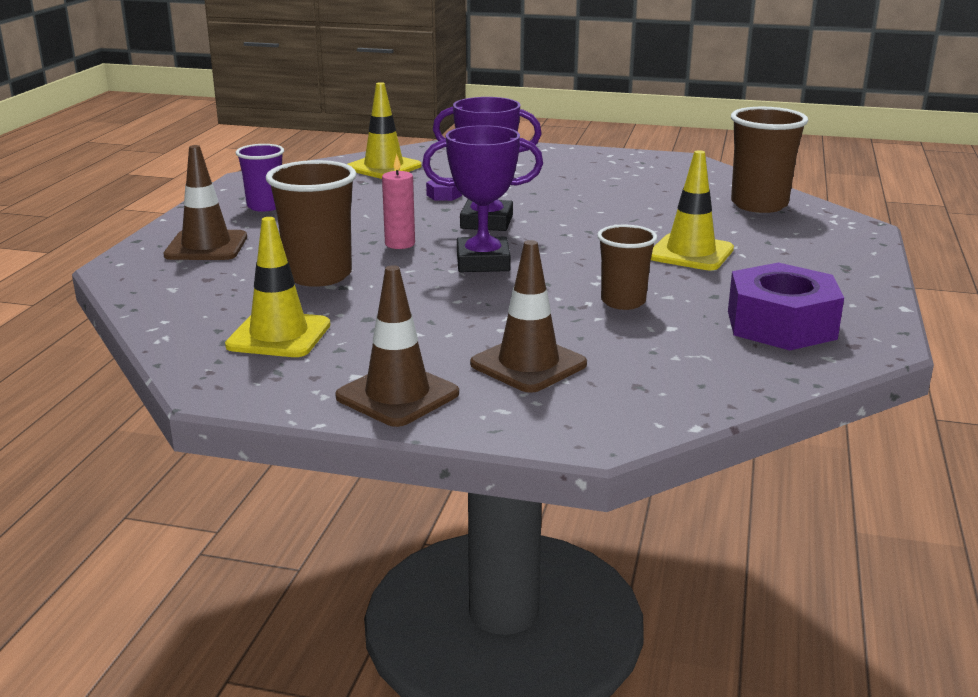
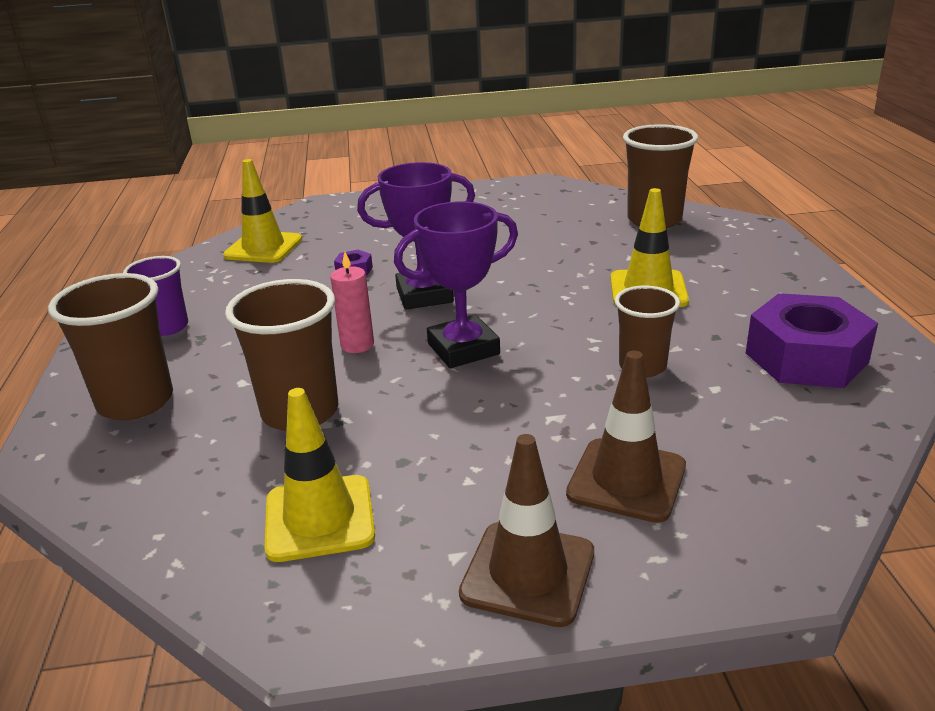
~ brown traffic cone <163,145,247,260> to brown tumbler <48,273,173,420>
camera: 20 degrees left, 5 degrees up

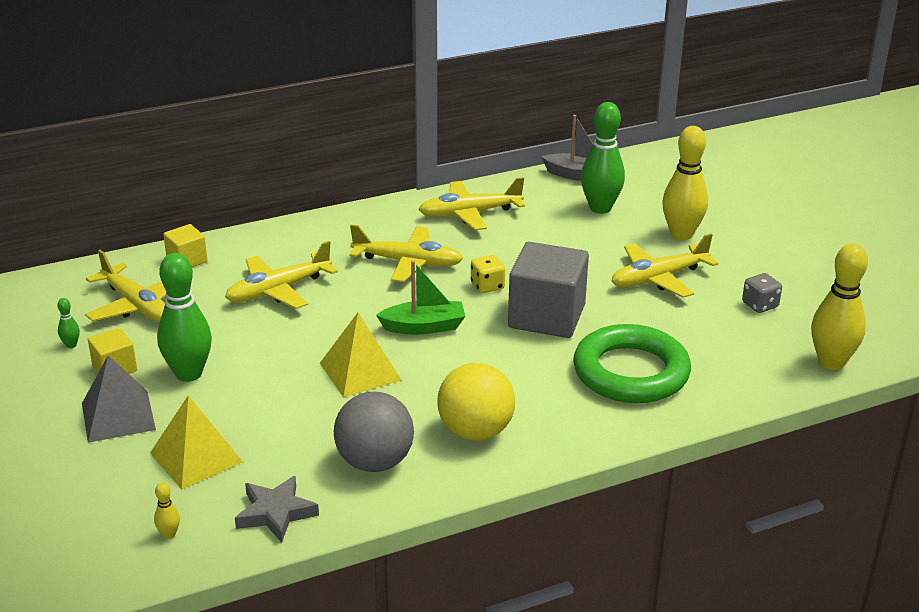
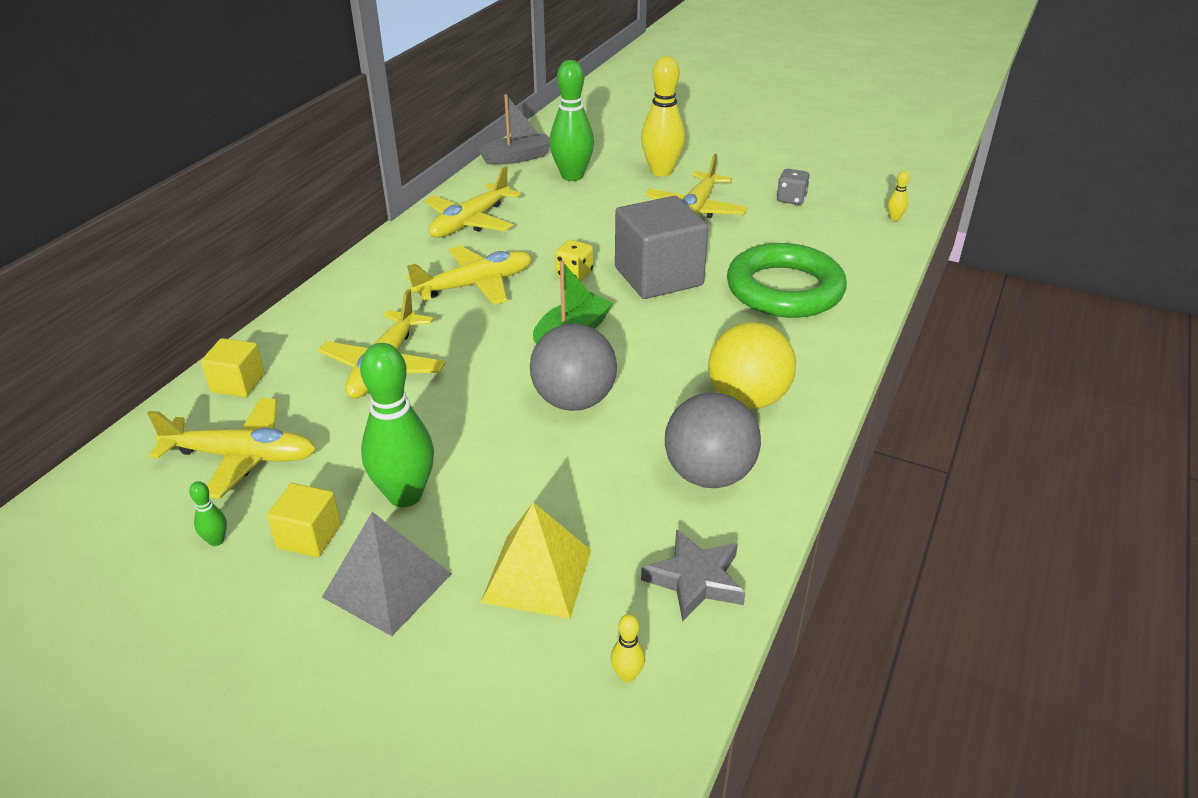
~ yellow pyramid <320,313,402,397> to grey ball <530,324,617,411>
~ yellow skittle <811,243,868,370> = <888,171,910,221> x0.41
camera: 40 degrees left, 5 degrees up

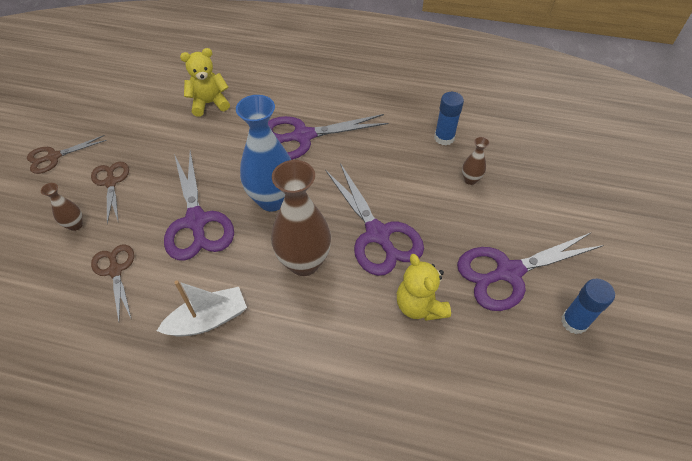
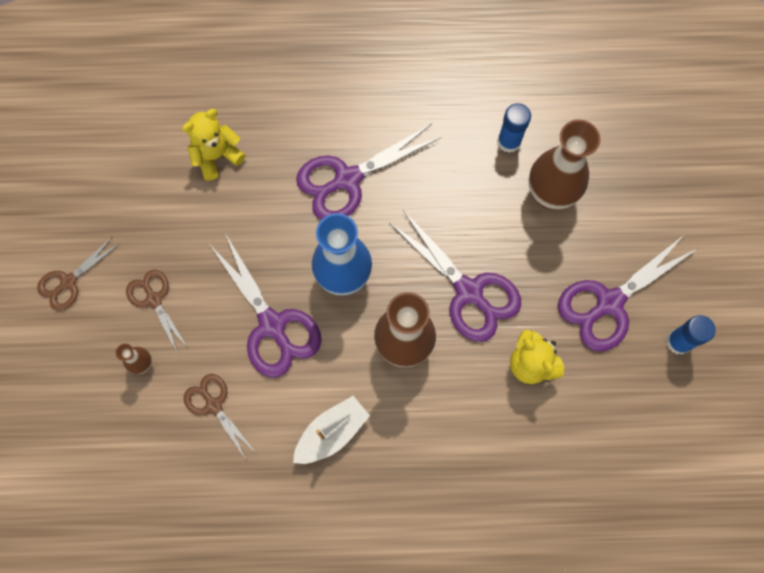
~ brown flower vase <462,137,490,185> = <529,120,600,210> x2.20
camera: 15 degrees left, 20 degrees up

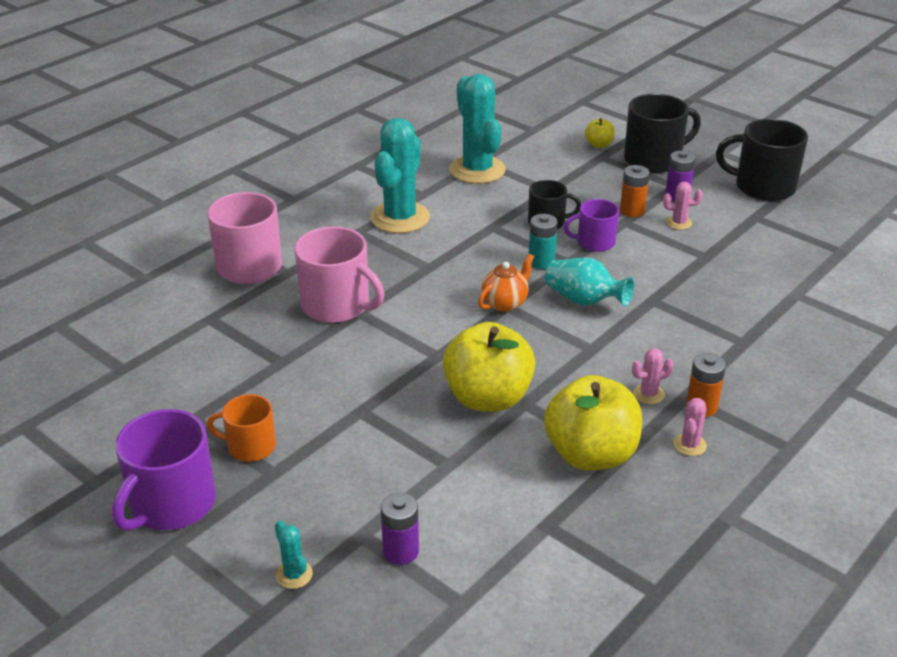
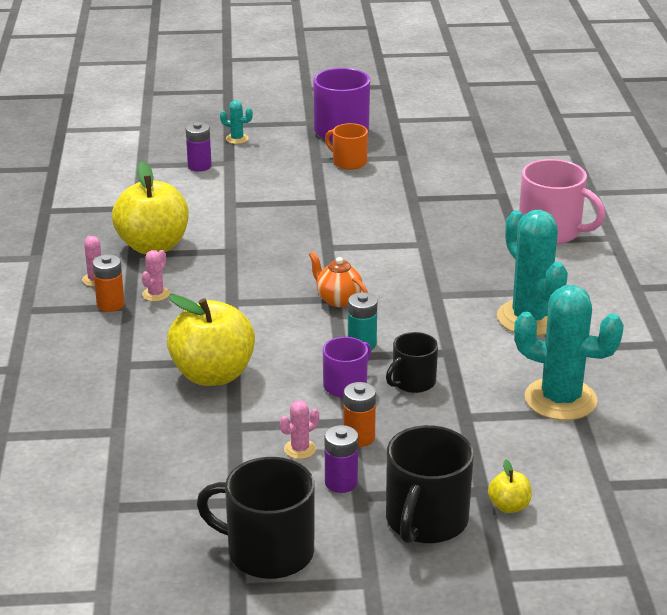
- rosy coffee mug <294,227,384,323>
- teal flower vase <545,258,634,306>
~ yellow toy apple <443,322,535,412> to <167,294,255,386>
~ orange-coloured coffee mug <207,394,276,462> = <325,123,368,170> 105 degrees counterclockwise
~ orange-coloured tea pot <478,254,534,312> = <309,252,368,307> 135 degrees clockwise
~ jet-black coffee mug <716,119,808,201> = <196,457,315,579> 135 degrees counterclockwise
camera: 135 degrees right, 5 degrees down

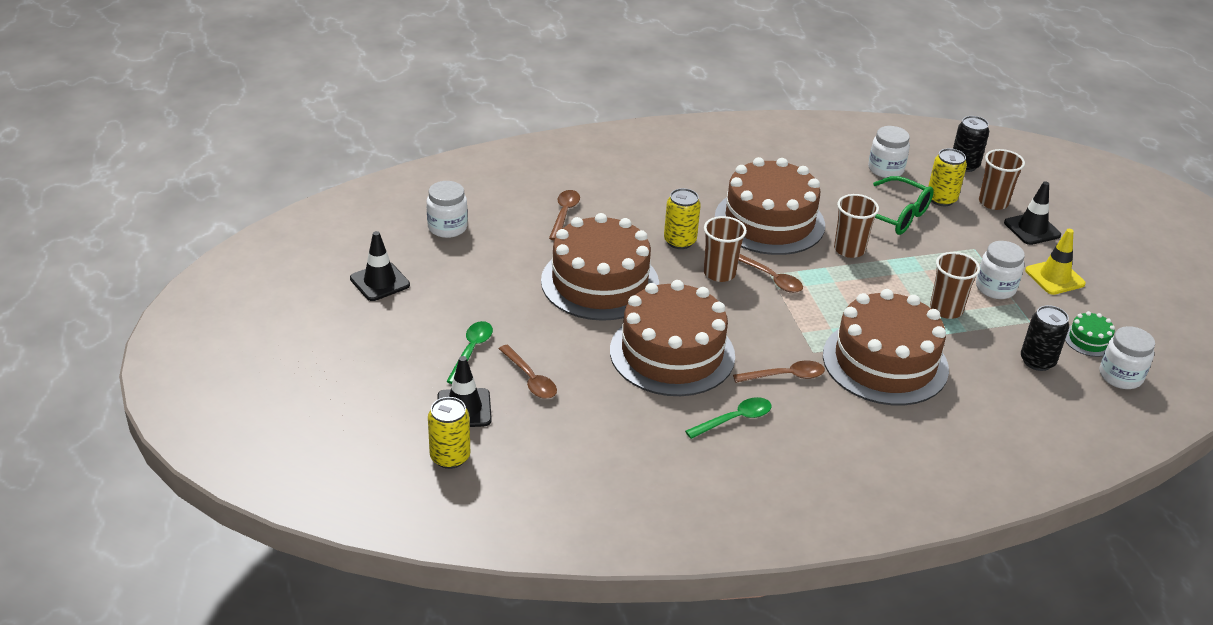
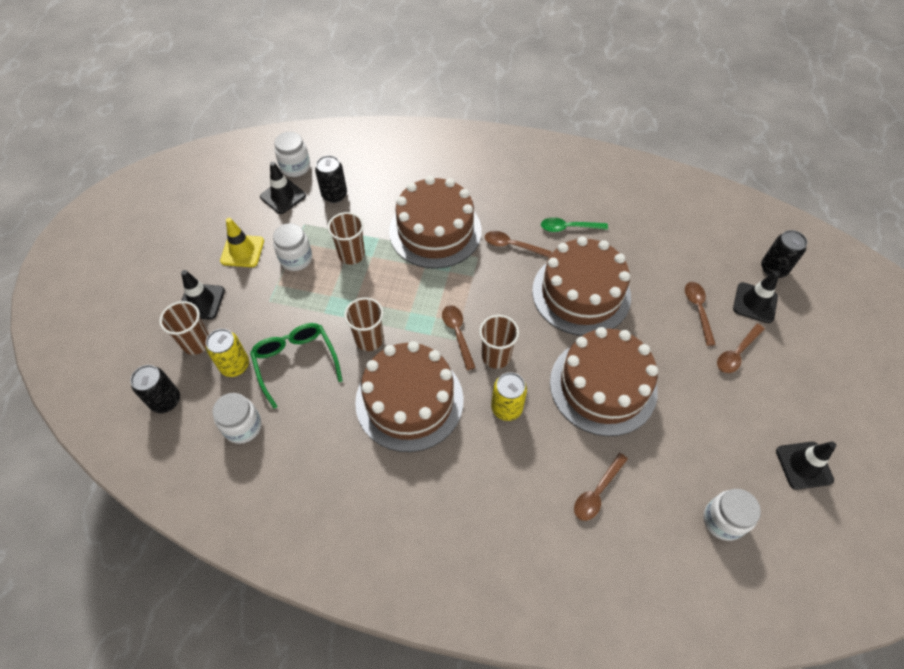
~ emerald layer cake <1065,311,1115,357> to jet-black traffic cone <260,162,306,214>
~ yellow soda can <428,397,470,469> to jet-black soda can <761,230,807,278>
~ emerald spoon <446,321,493,384> to brown spoon <717,324,765,373>
camera: 150 degrees left, 20 degrees up

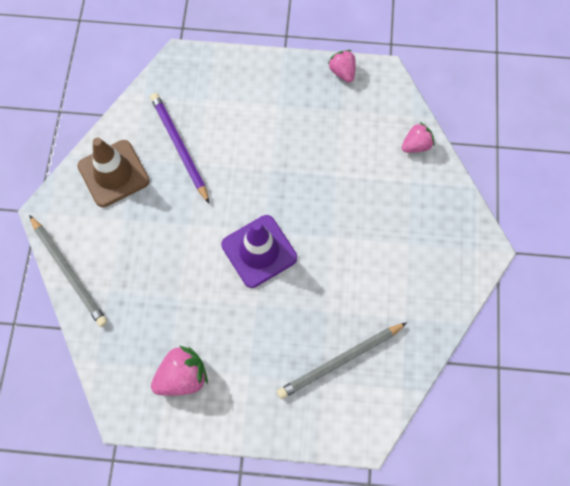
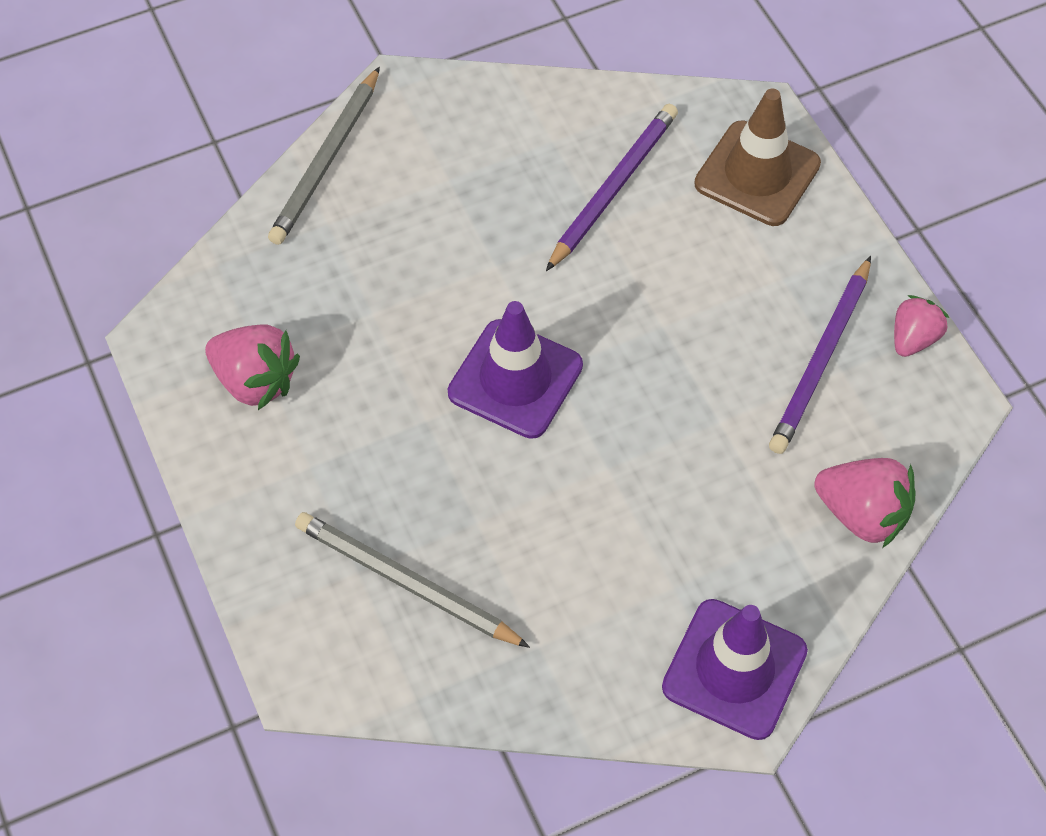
+ purple traffic cone <662,599,808,740>
+ purple lead pencil <769,256,871,454>
~ brown traffic cone <78,138,150,207> to <694,89,821,226>
~ rosy toy strawberry <402,122,435,153> = <814,458,916,548> x1.52
camera: 60 degrees right, 10 degrees down

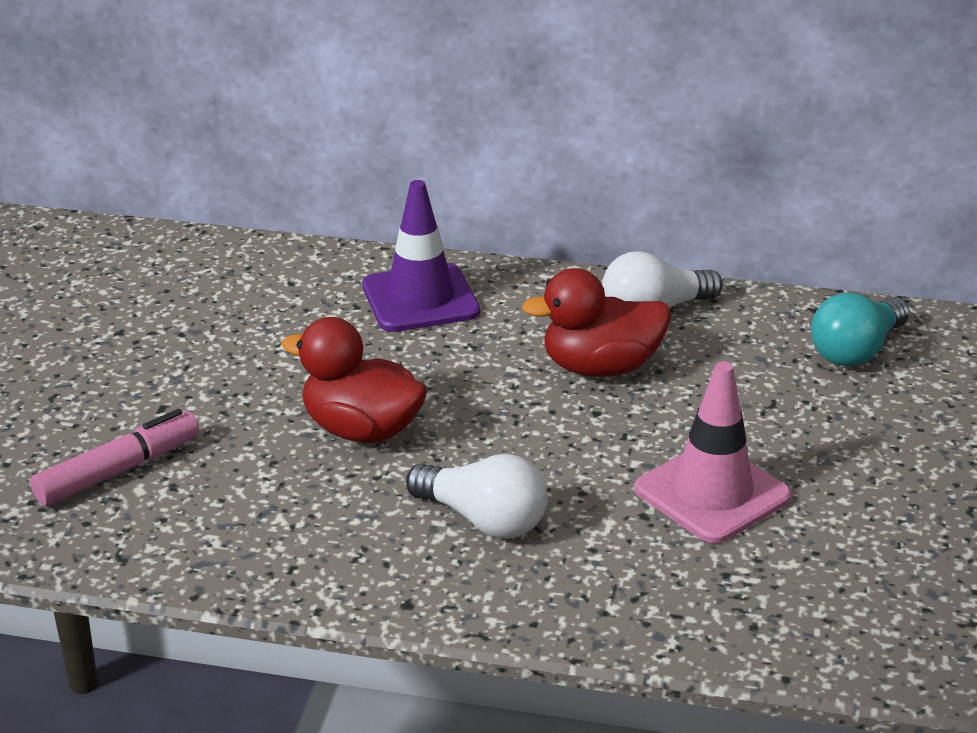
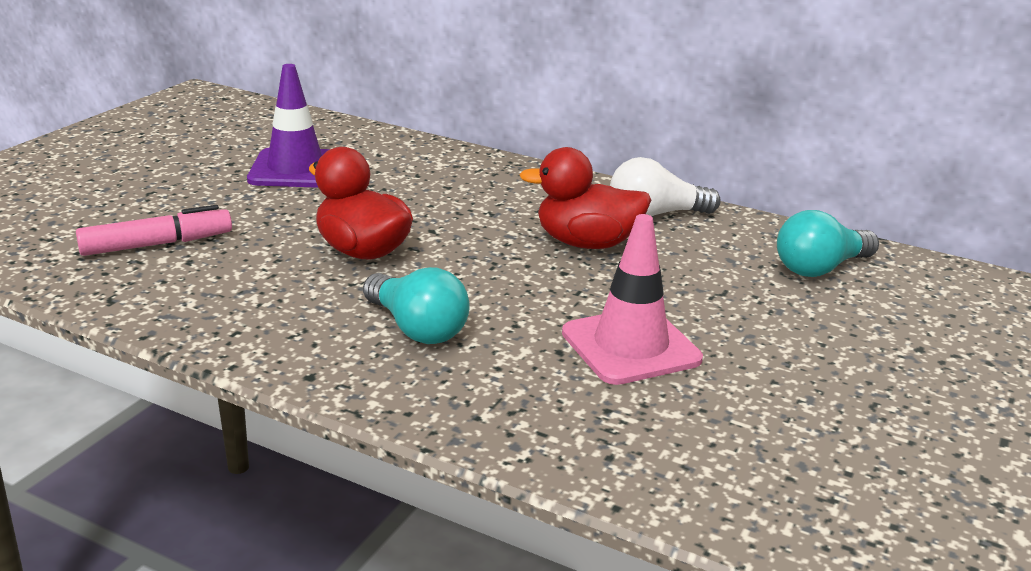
~ purple traffic cone <362,180,480,332> to <247,64,330,188>
~ snow-white bulb <406,454,548,539> to teal bulb <363,267,470,344>
camera: 15 degrees right, 5 degrees down

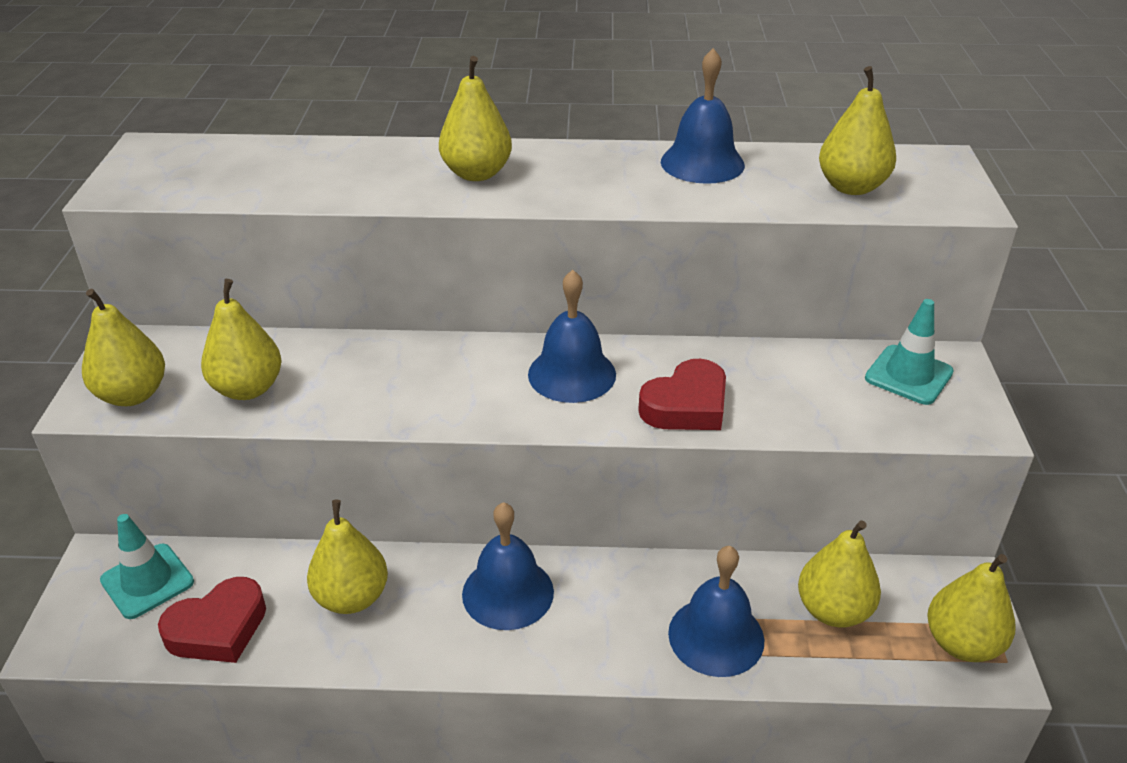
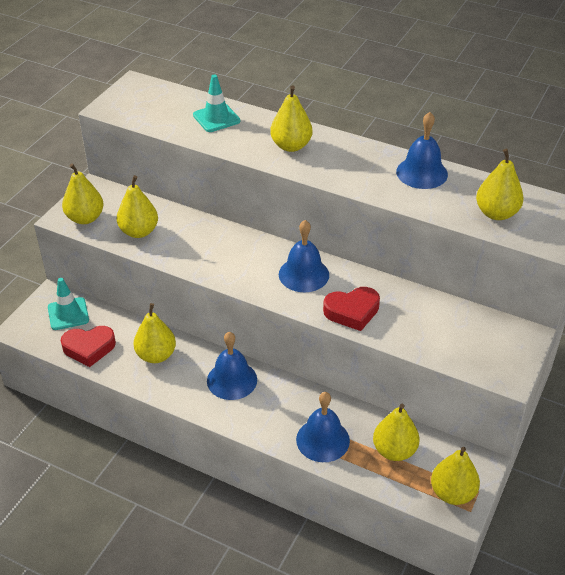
~ teal traffic cone <865,299,954,405> to <193,75,240,132>
camera: 25 degrees right, 5 degrees up

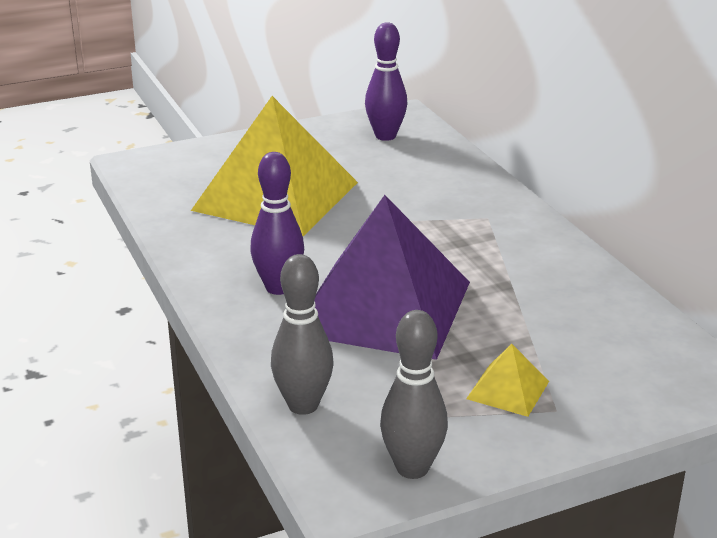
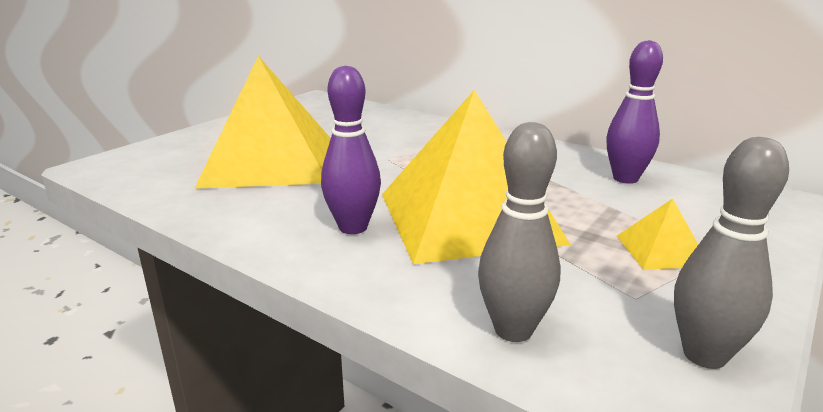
~ purple skittle <365,22,407,141> to <606,40,663,184>
~ purple pyramid <314,195,470,360> to yellow pyramid <382,90,571,264>
camera: 30 degrees left, 5 degrees down

